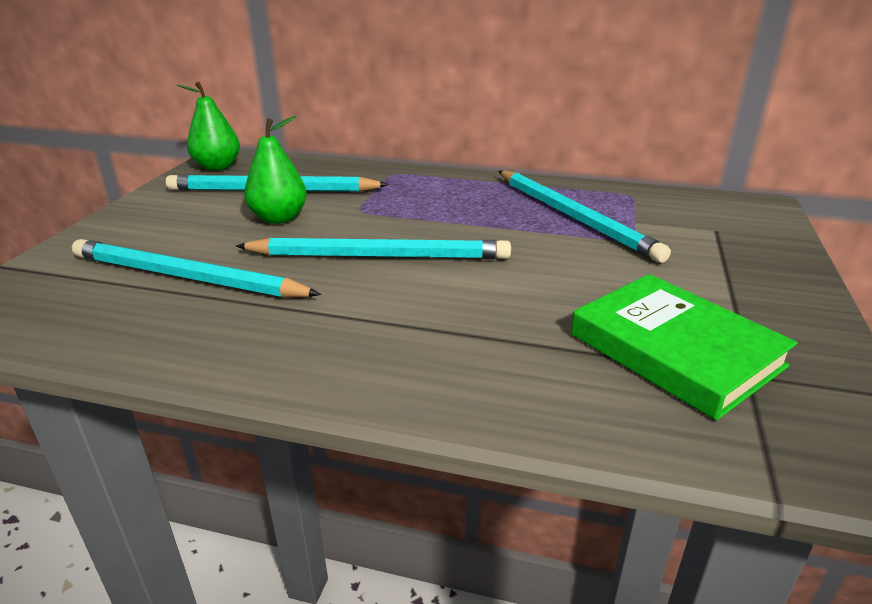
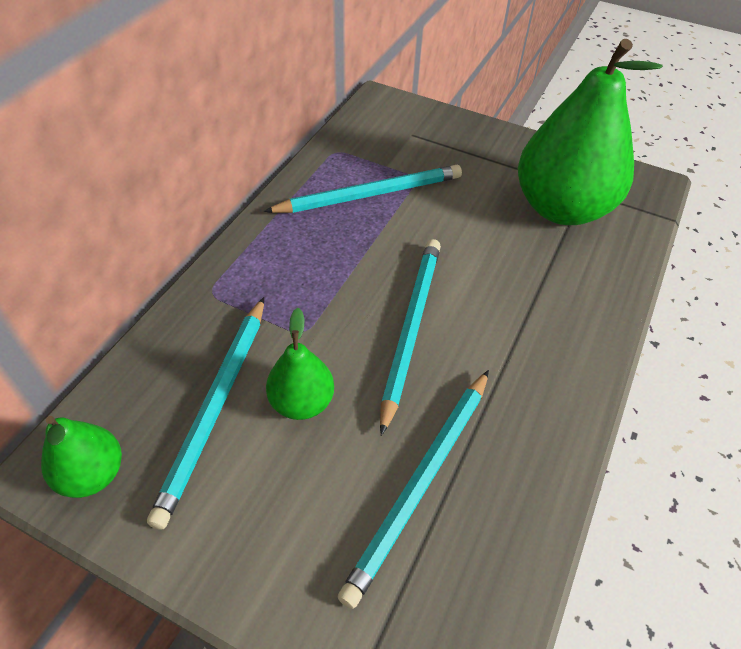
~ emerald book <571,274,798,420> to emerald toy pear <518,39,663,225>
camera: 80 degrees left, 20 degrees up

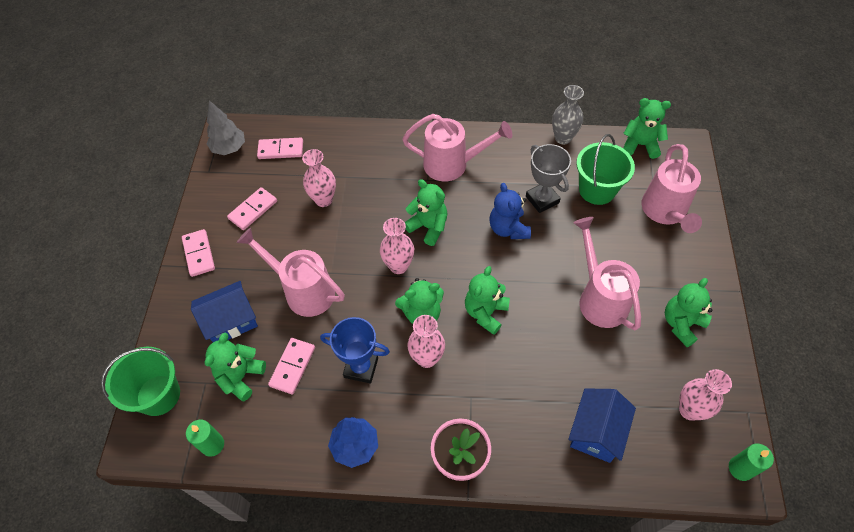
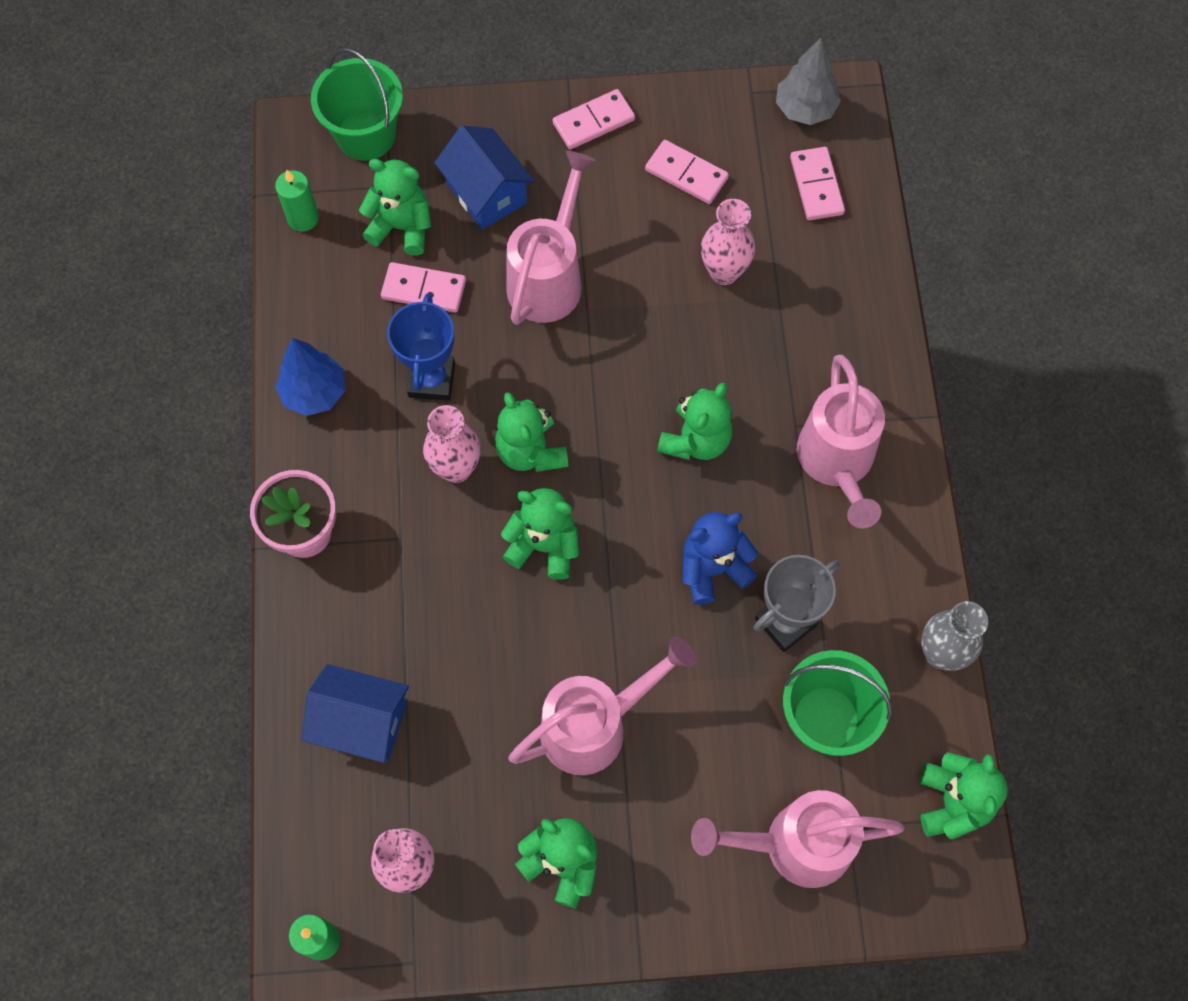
- rosy flower vase <380,218,414,274>
camera: 80 degrees right, 10 degrees up

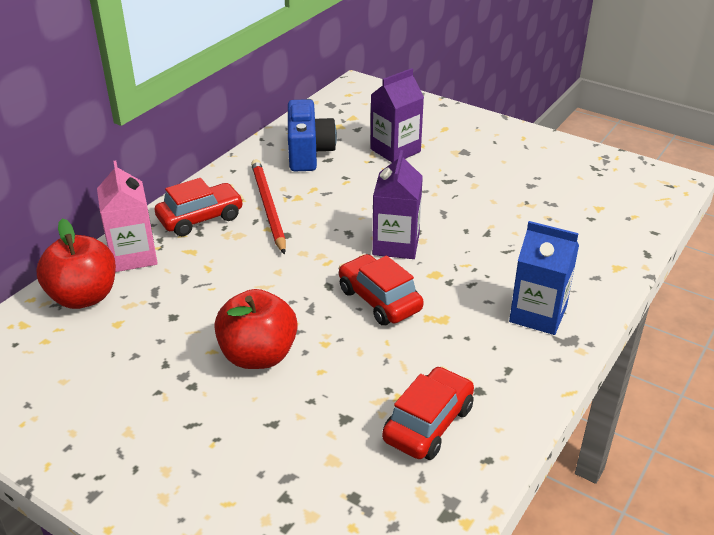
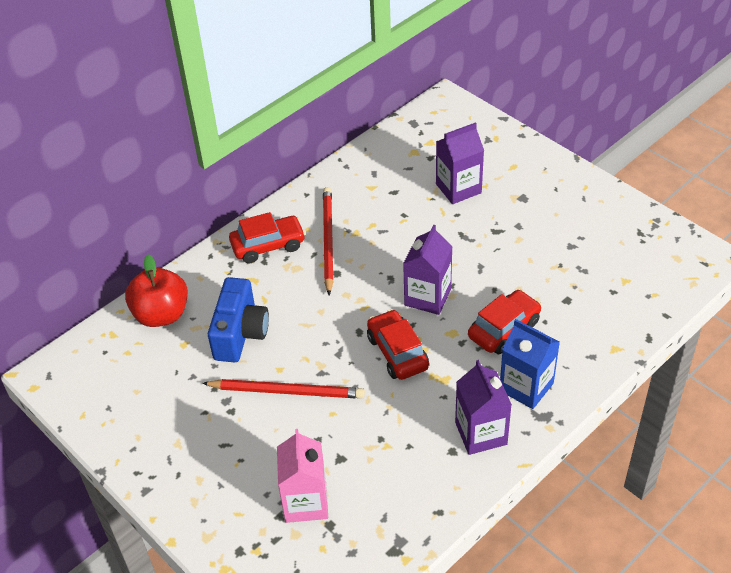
+ purple milk carton <455,360,512,455>
~ rosy milk carton <97,161,158,272> to <277,429,328,523>
~ blue camera <288,99,337,171> to <208,277,269,362>
~ crimson toy car <382,366,474,460> to <468,290,542,354>
~ crimson toy apple <214,289,298,369> to crimson lead pencil <202,379,365,399>
camera: 15 degrees right, 10 degrees up

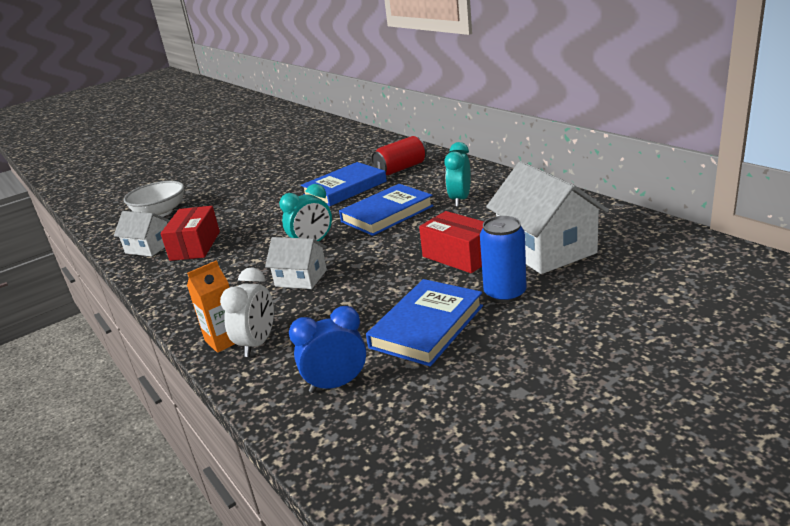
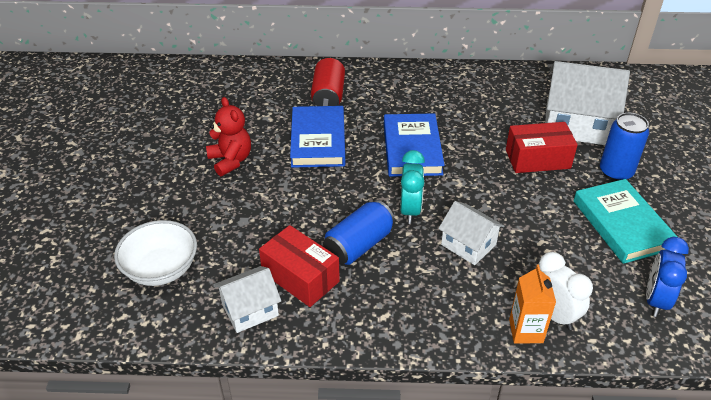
- teal alarm clock <444,142,471,207>
+ crimson teddy <206,97,251,176>
+ blue soda can <323,200,395,265>
~ blue book <366,279,483,367> to teal book <574,179,677,264>
~ snow-white cottage <265,237,327,289> = <438,201,504,265> 75 degrees clockwise
camera: 55 degrees left, 15 degrees up

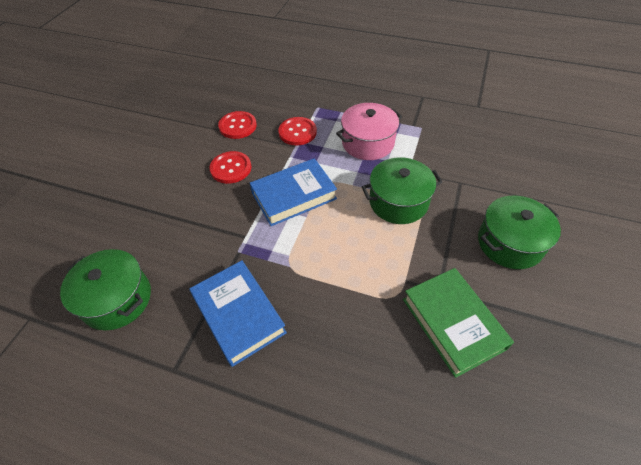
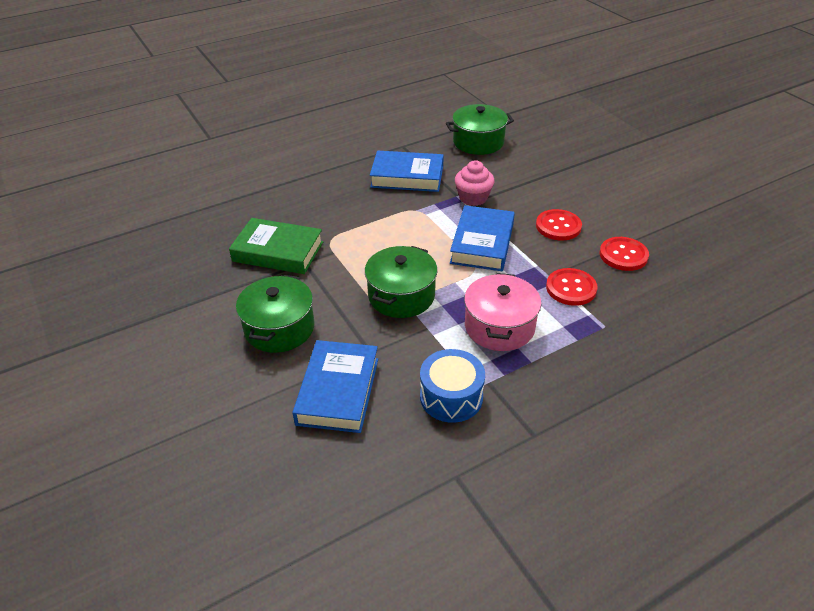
+ blue book <292,340,378,433>
+ blue toy drum <420,349,485,423>
+ rosy muffin <455,160,494,206>
camera: 130 degrees right, 10 degrees down

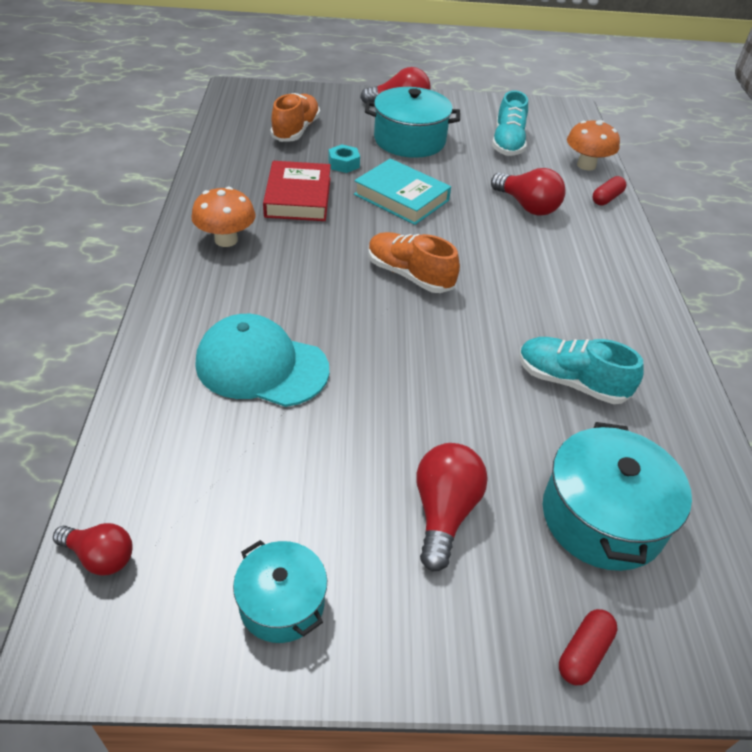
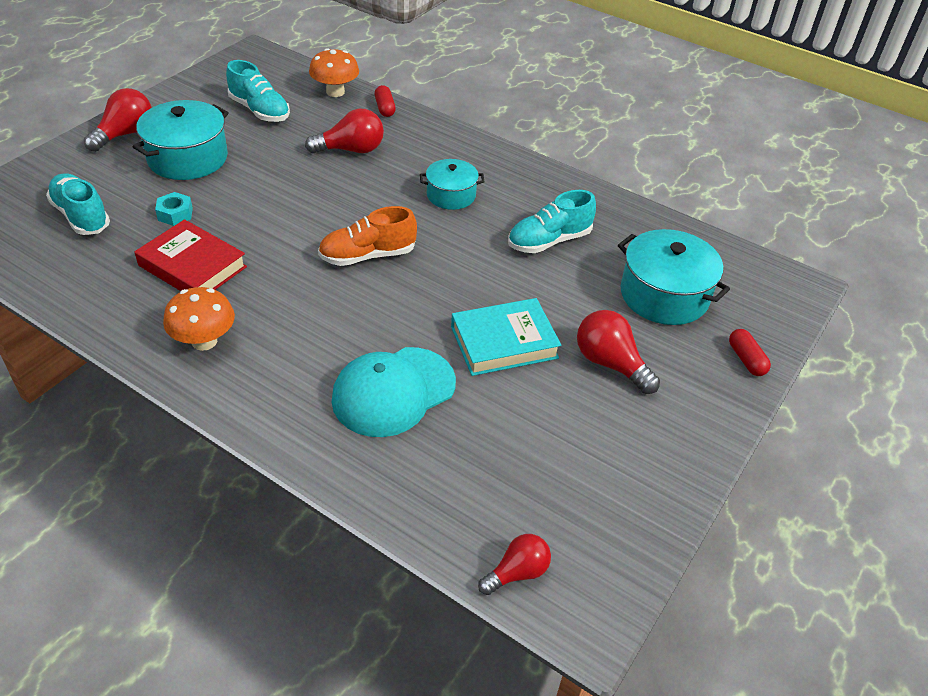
~ teal cooking pot <233,540,327,643> to <420,159,485,210>
~ teal book <354,158,451,225> to <451,298,561,376>
~ orange-coloured sneaker <270,93,320,142> to teal sneaker <46,173,110,235>
camera: 55 degrees left, 0 degrees up

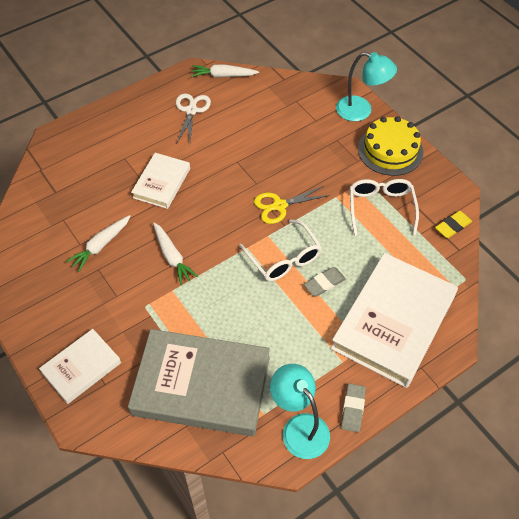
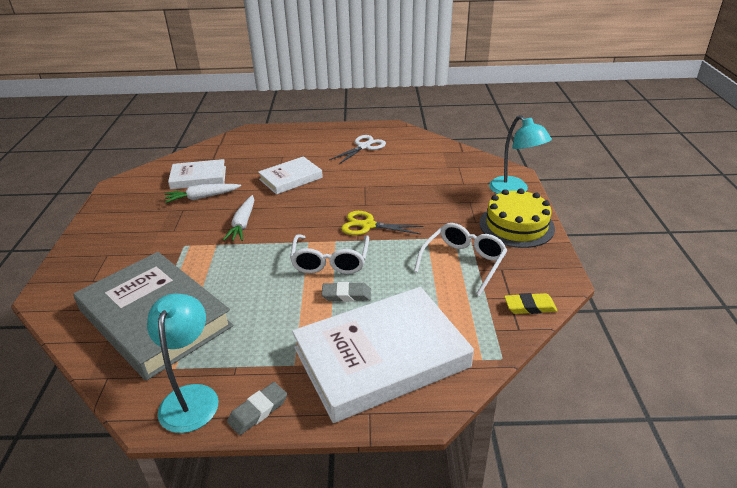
- snow-white toy carrot <191,64,259,78>
~ snow-white book <39,329,121,404> to <168,159,226,189>
camera: 35 degrees right, 20 degrees down

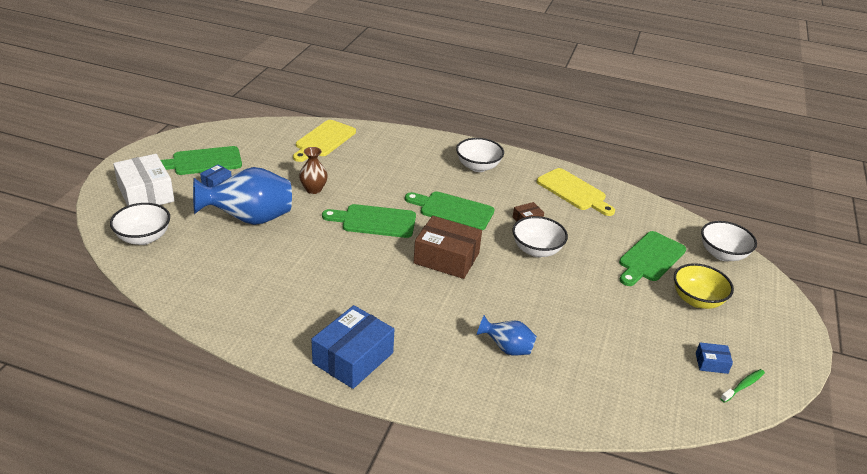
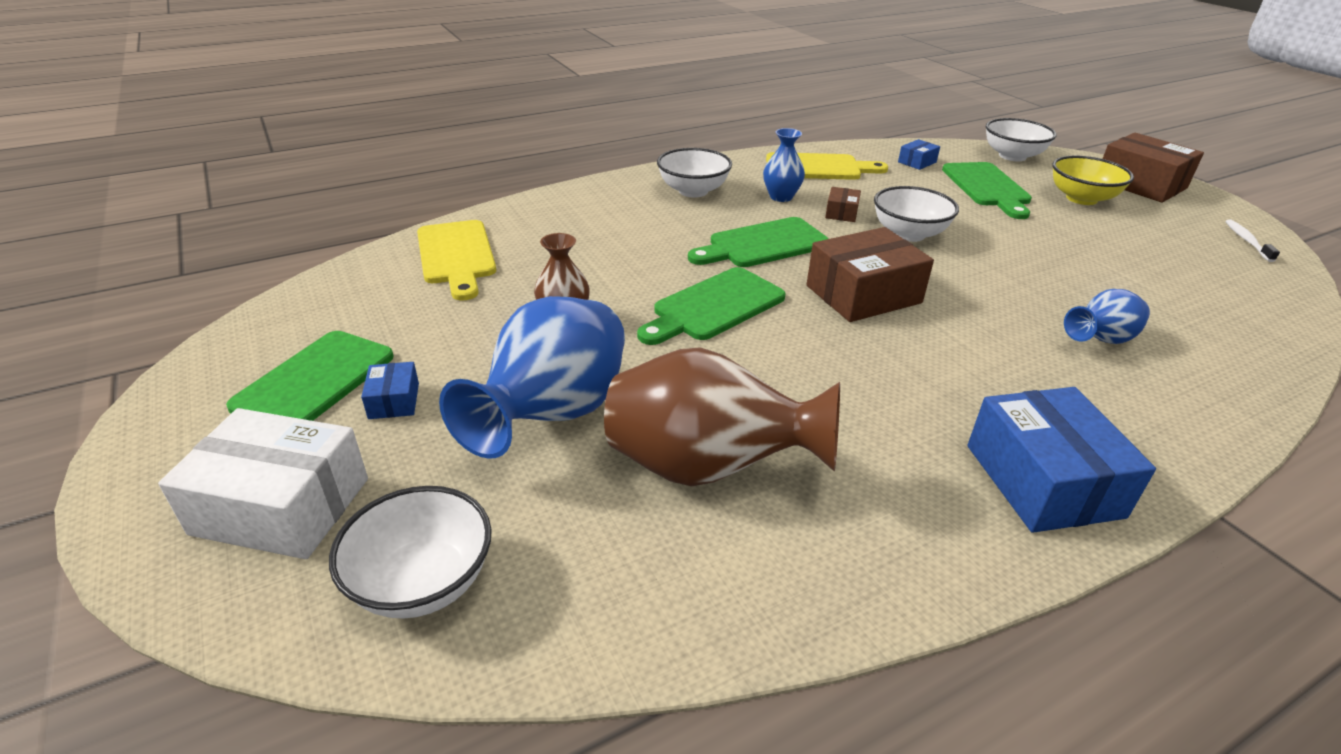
+ brown flower vase <604,347,840,486>
+ blue flower vase <763,128,805,202>
+ brown parcel <1103,133,1204,203>
~ blue parcel <696,342,733,374> to <898,139,940,170>
~ emerald toothbrush <720,369,765,403> to snow-white toothbrush <1225,219,1280,262>
camera: 45 degrees left, 0 degrees up

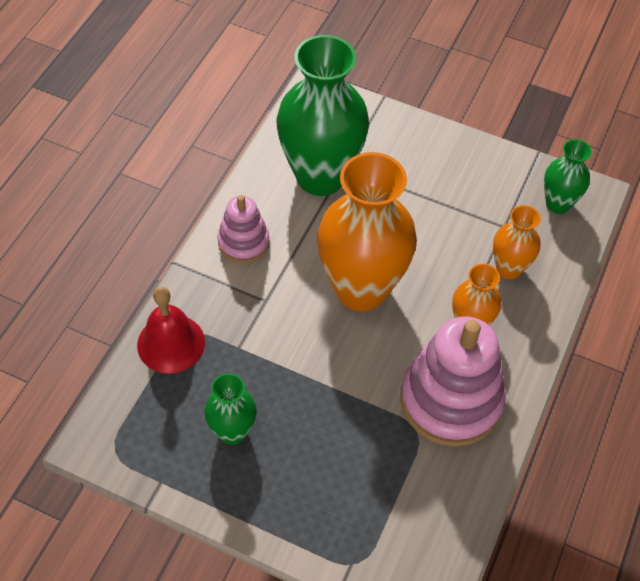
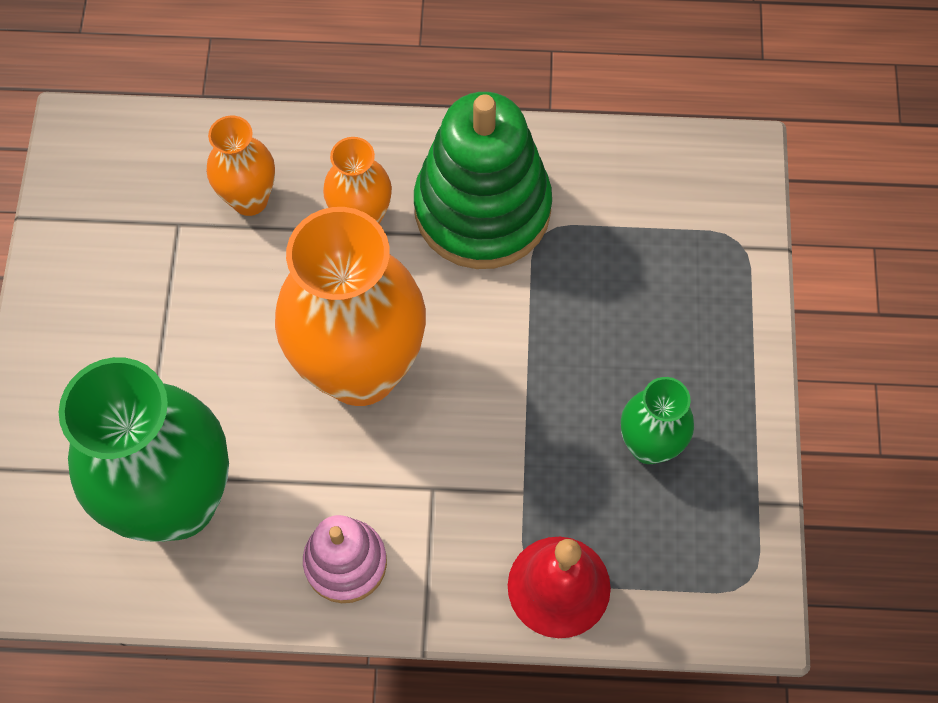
- emerald flower vase <544,139,592,214>
~ rosy stacking toy <400,316,506,447> to emerald stacking toy <414,92,552,269>
camera: 110 degrees left, 10 degrees up

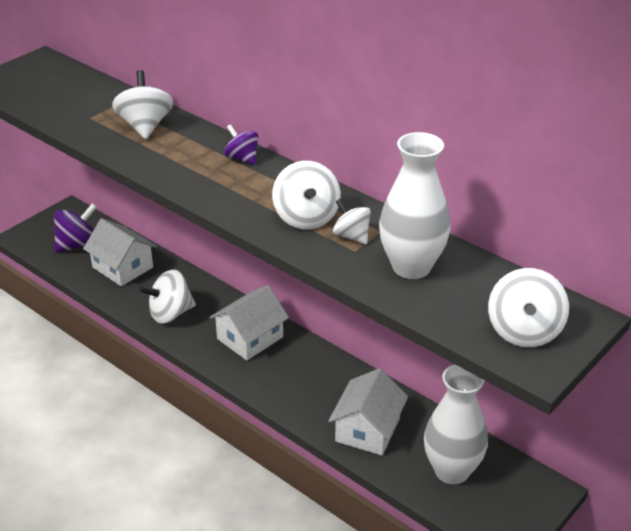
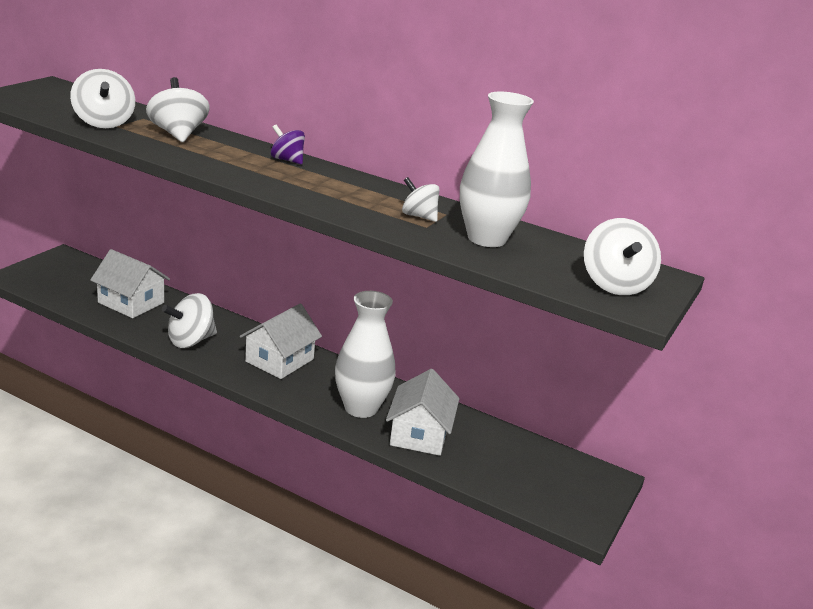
- purple spinning top <54,203,97,253>
~ snow-white spinning top <272,161,341,230> to <70,69,135,128>
~ snow-white flower vase <424,364,488,484> to <335,291,396,418>
camera: 15 degrees left, 10 degrees down

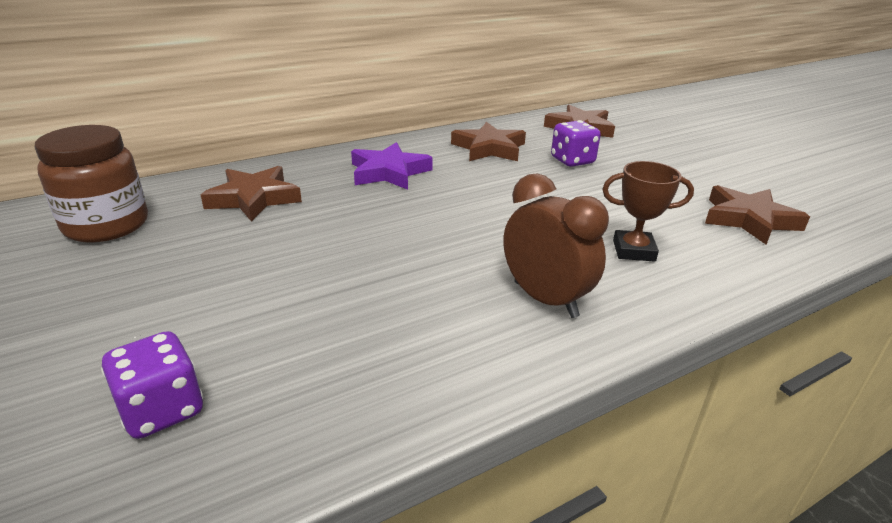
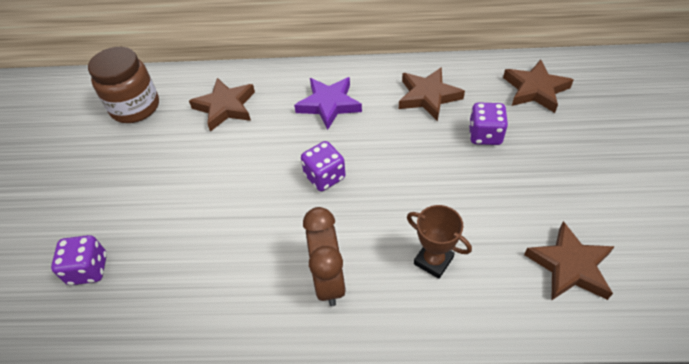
+ purple die <301,141,345,191>
camera: 35 degrees right, 20 degrees up

